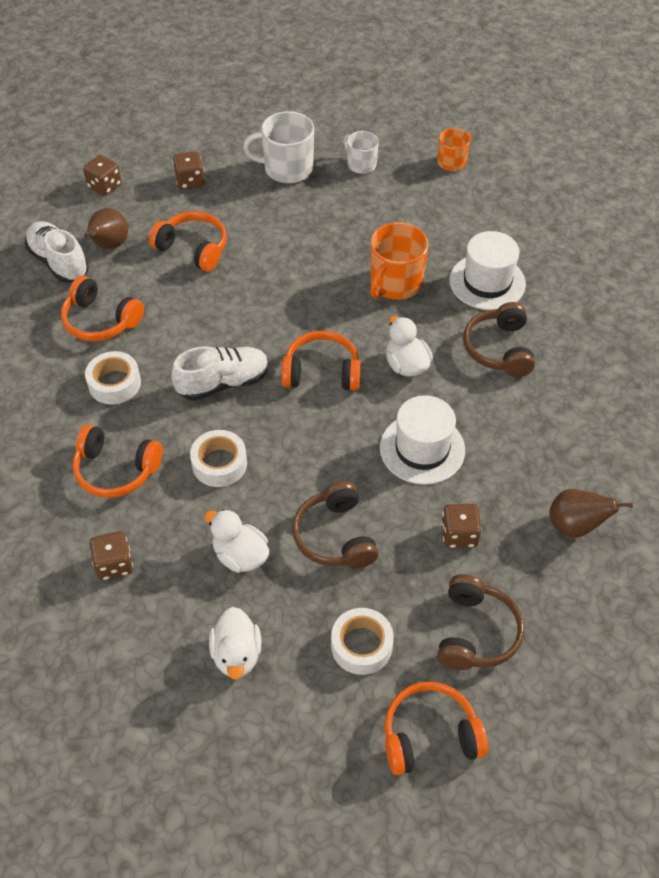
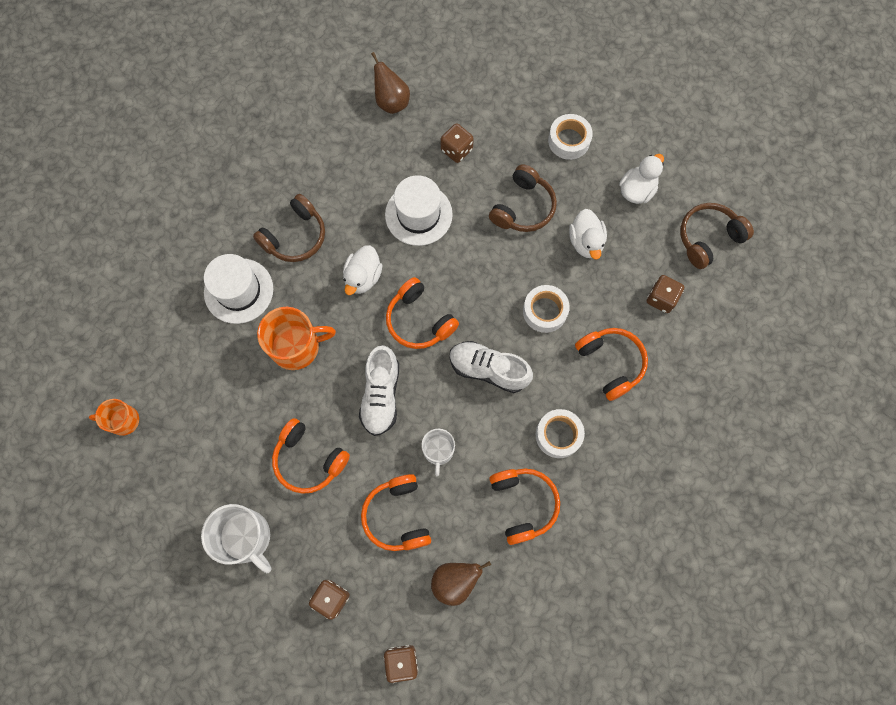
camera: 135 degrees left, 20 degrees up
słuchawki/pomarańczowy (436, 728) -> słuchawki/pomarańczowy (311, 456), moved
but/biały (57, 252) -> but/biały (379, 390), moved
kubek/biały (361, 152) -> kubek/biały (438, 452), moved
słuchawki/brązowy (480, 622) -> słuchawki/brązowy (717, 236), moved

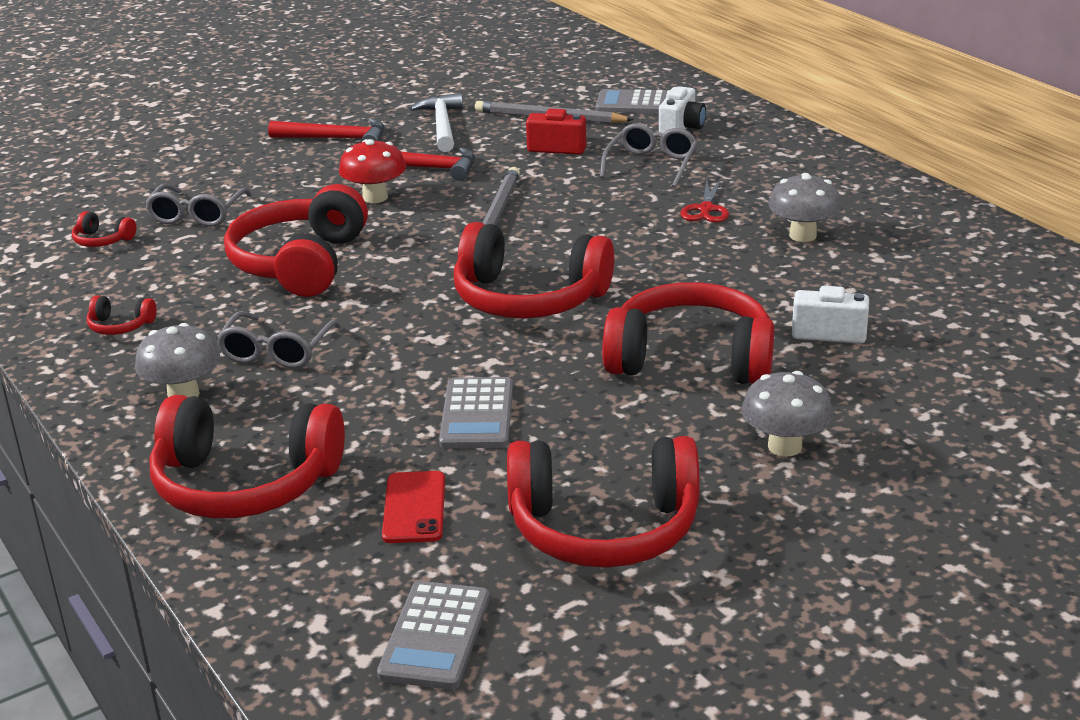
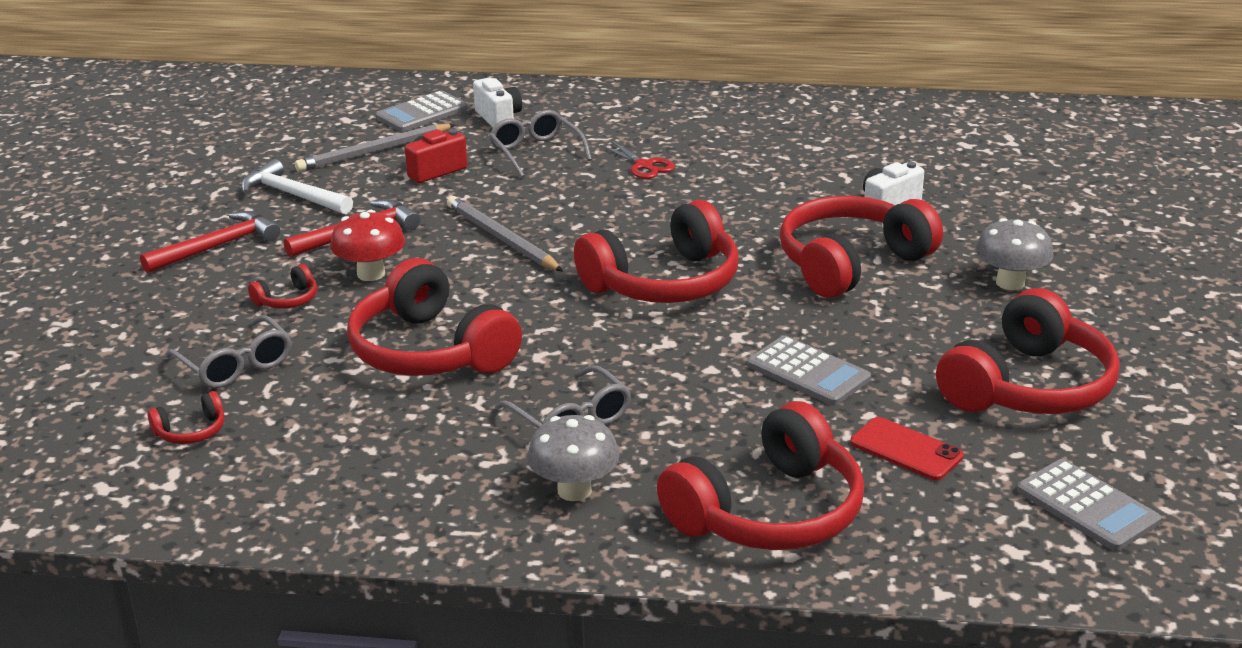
camera: 50 degrees left, 0 degrees up
słuchawki/czerwony (121, 315) -> słuchawki/czerwony (282, 286), moved
grzyb/szary (805, 207) -> none

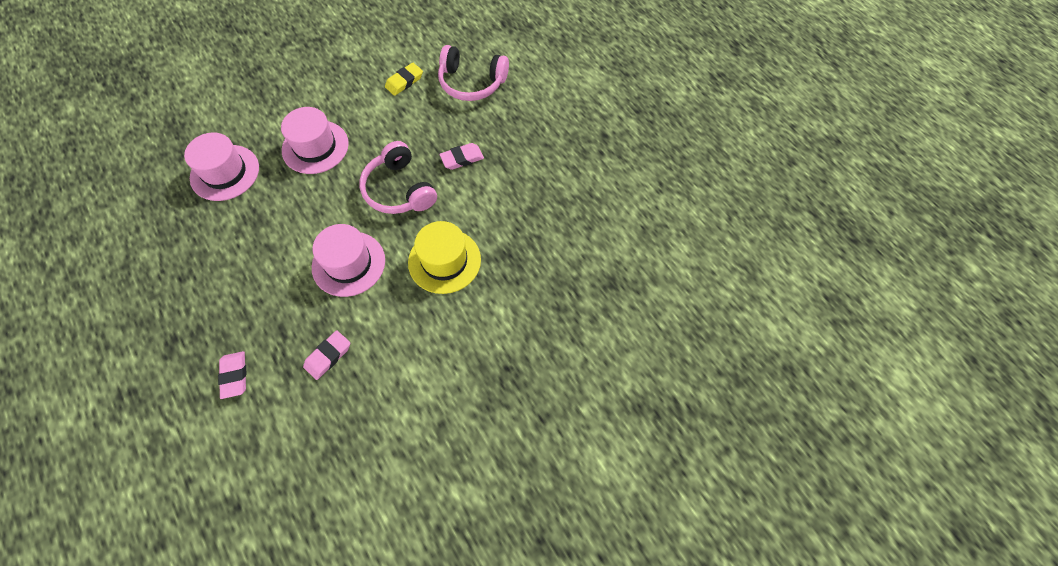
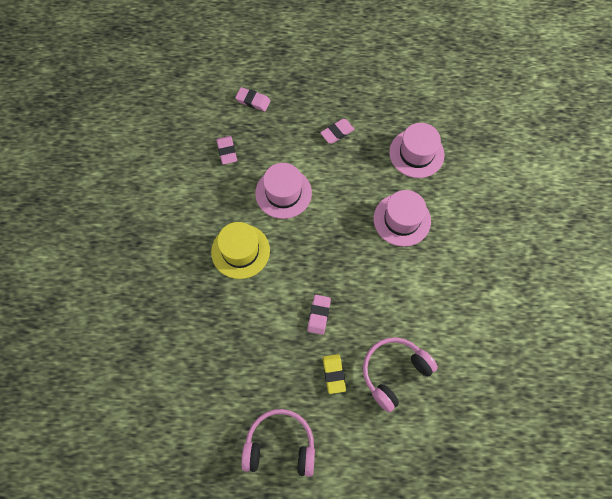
camera: 125 degrees right, 5 degrees up
słuchawki/różowy (398, 177) -> słuchawki/różowy (278, 443), moved
none -> gumka do mazania/różowy (337, 131)
gumka do mazania/żółty (404, 79) -> gumka do mazania/żółty (334, 374), moved

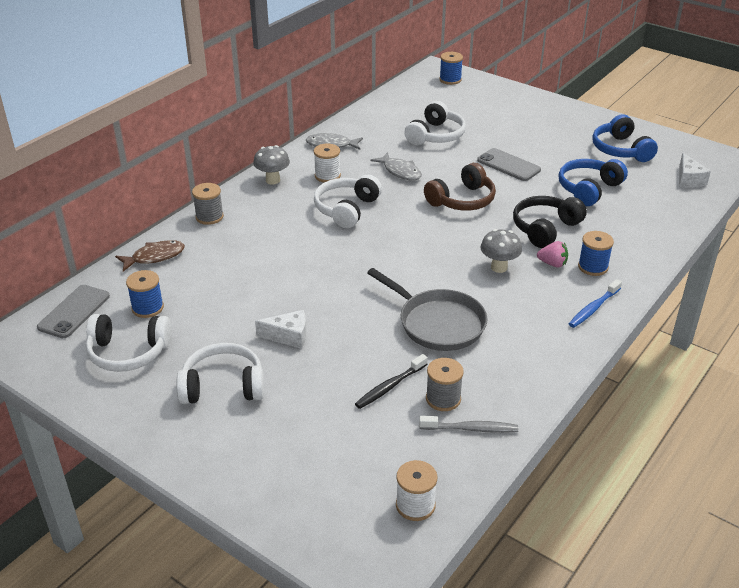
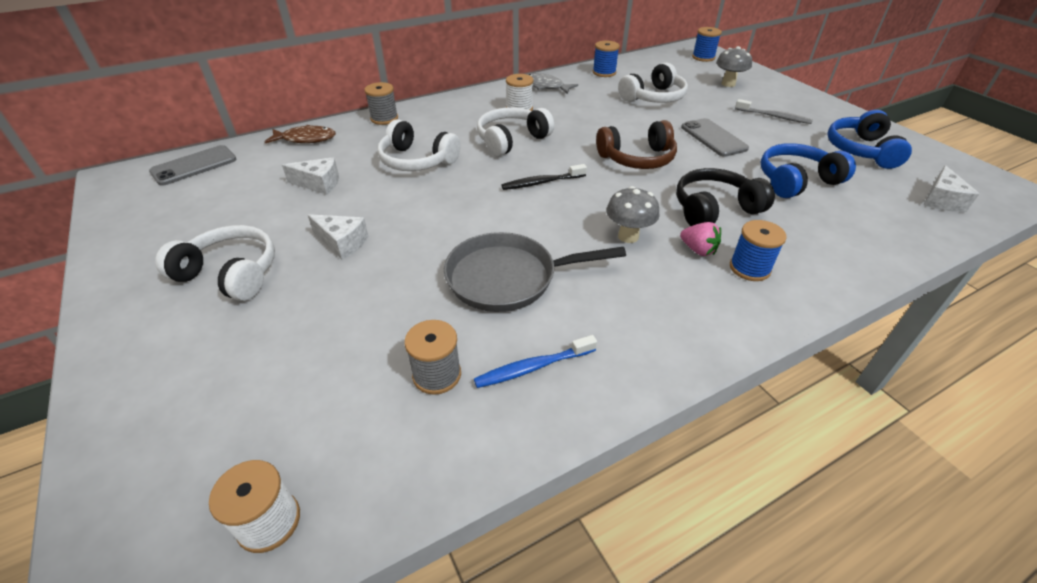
camera: 25 degrees right, 5 degrees up
none -> ser/biały (310, 176)
słuchawki/biały (129, 343) -> słuchawki/biały (419, 145), moved
patelnia/szary (427, 309) -> patelnia/szary (535, 272), 105 degrees clockwise
szczoteczka do zębów/niebieski (595, 303) -> szczoteczka do zębów/niebieski (535, 361), moved
szczoteczka do zębów/czarny (391, 381) -> szczoteczka do zębów/czarny (544, 177), moved
szpulka/niebieski (145, 294) -> szpulka/niebieski (606, 59), moved
grzyb/szary (271, 165) -> grzyb/szary (734, 66), moved
szczoteczka do zębów/szary (468, 424) -> szczoteczka do zębów/szary (774, 111), moved
ryba/szary (396, 166) -> none

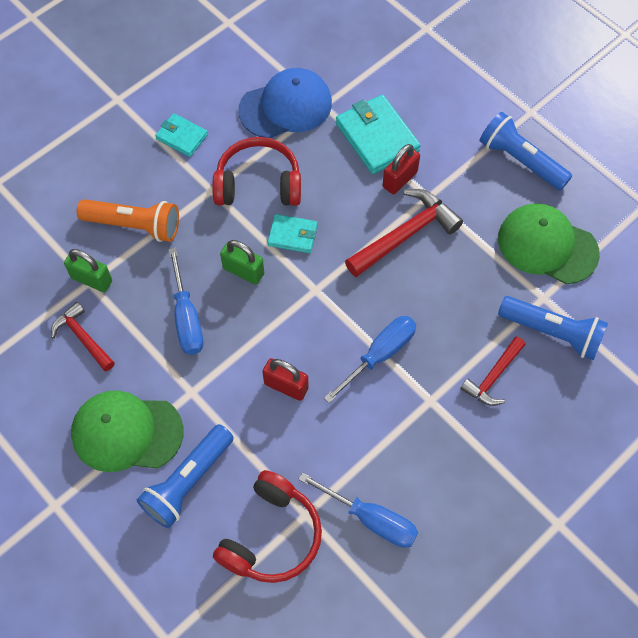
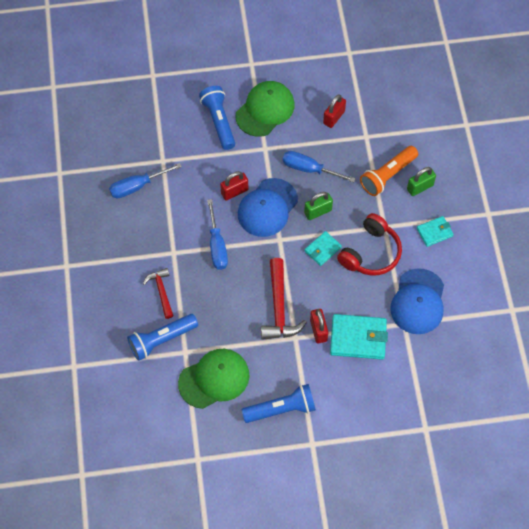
camera: 125 degrees right, 0 degrees up
none -> czapka/niebieski (268, 207)
młotek/czerwony (83, 336) -> kłódka/czerwony (334, 111)
kłódka/zielony (88, 270) -> kłódka/zielony (421, 181), moved
słuchawki/czerwony (267, 526) -> none

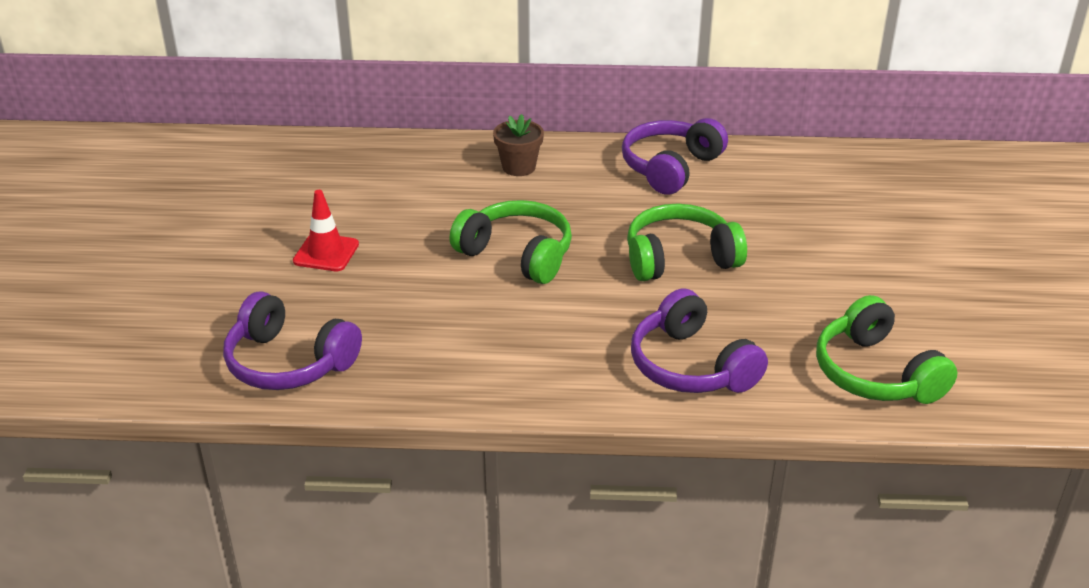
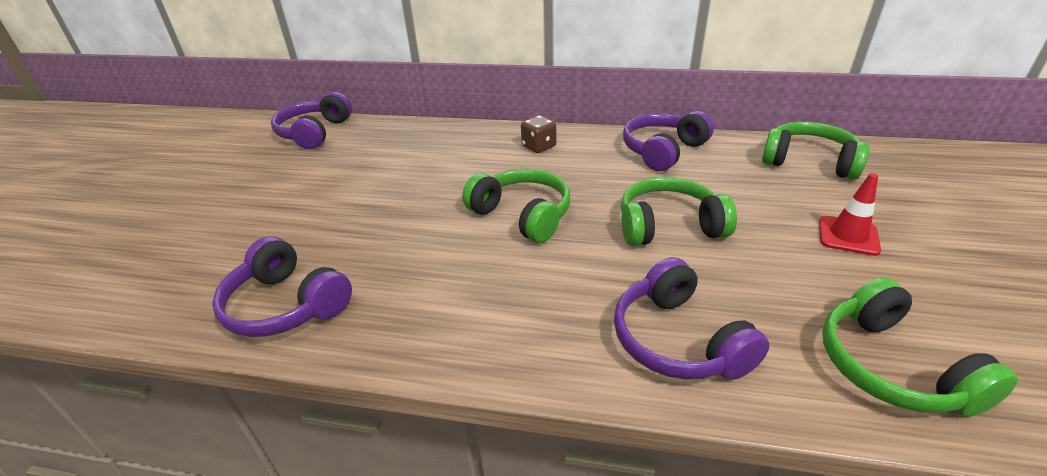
camera: 10 degrees right, 0 degrees up
none -> słuchawki/fioletowy (311, 120)
doniczka/brązowy (518, 145) -> kostka do gry/brązowy (538, 134)
none -> słuchawki/zielony (815, 151)
pachołek/czerwony (326, 230) -> pachołek/czerwony (850, 214), moved

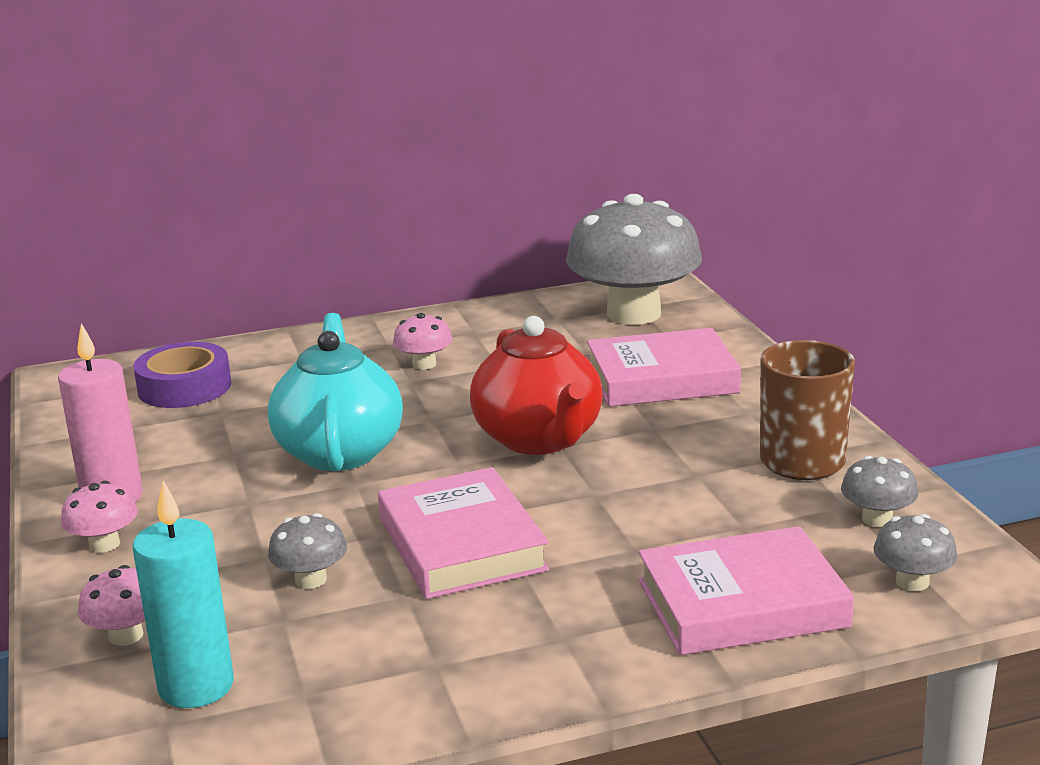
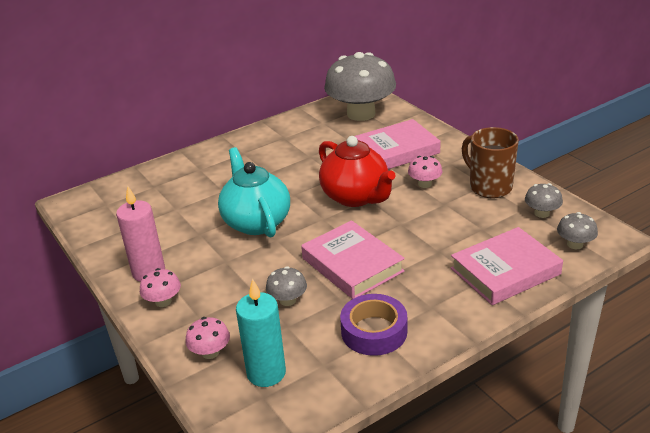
camera: 15 degrees left, 10 degrees up
taśma klejąca/fioletowy (182, 375) -> taśma klejąca/fioletowy (373, 325), moved
grzyb/różowy (423, 341) -> grzyb/różowy (425, 172), moved

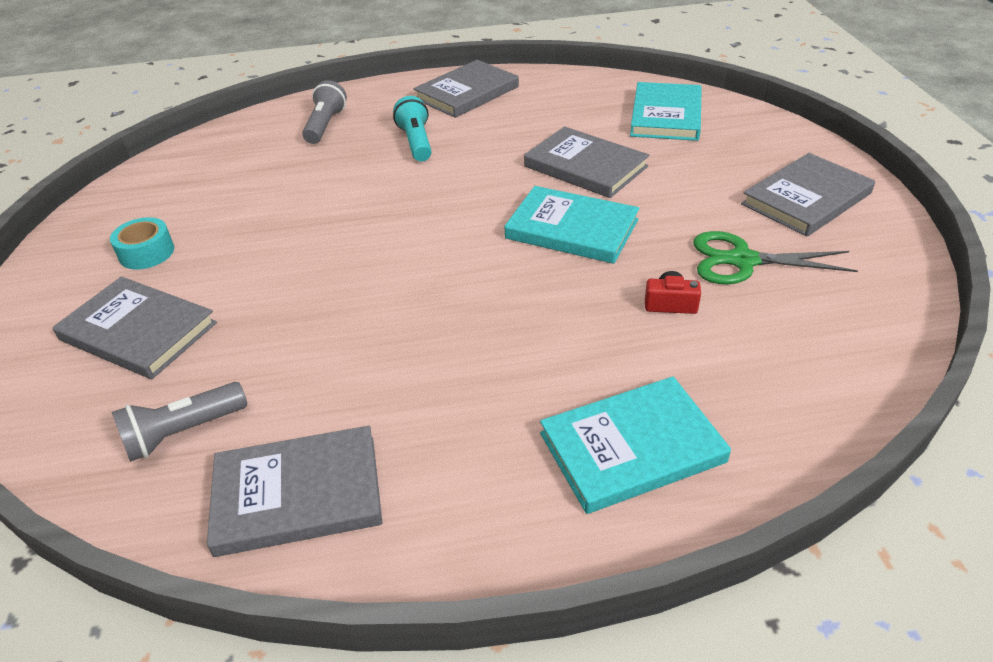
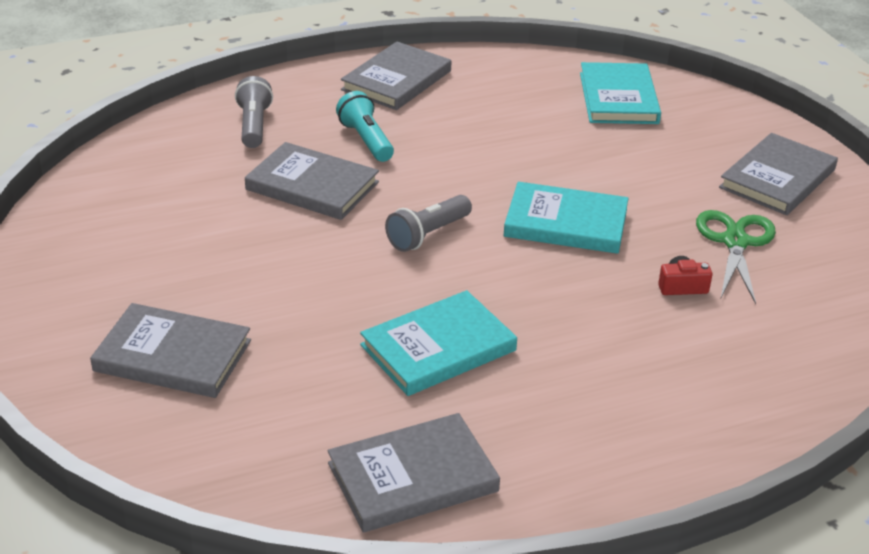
camera: 15 degrees left, 5 degrees down
książka/szary (586, 162) -> książka/szary (312, 181), moved
książka/turkusowy (635, 445) -> książka/turkusowy (438, 343), moved
latarka/szary (179, 422) -> latarka/szary (428, 223), moved
nożyczki/zielony (775, 257) -> nożyczki/zielony (736, 257), 105 degrees clockwise
taśma klejąca/turkusowy (142, 243) -> none

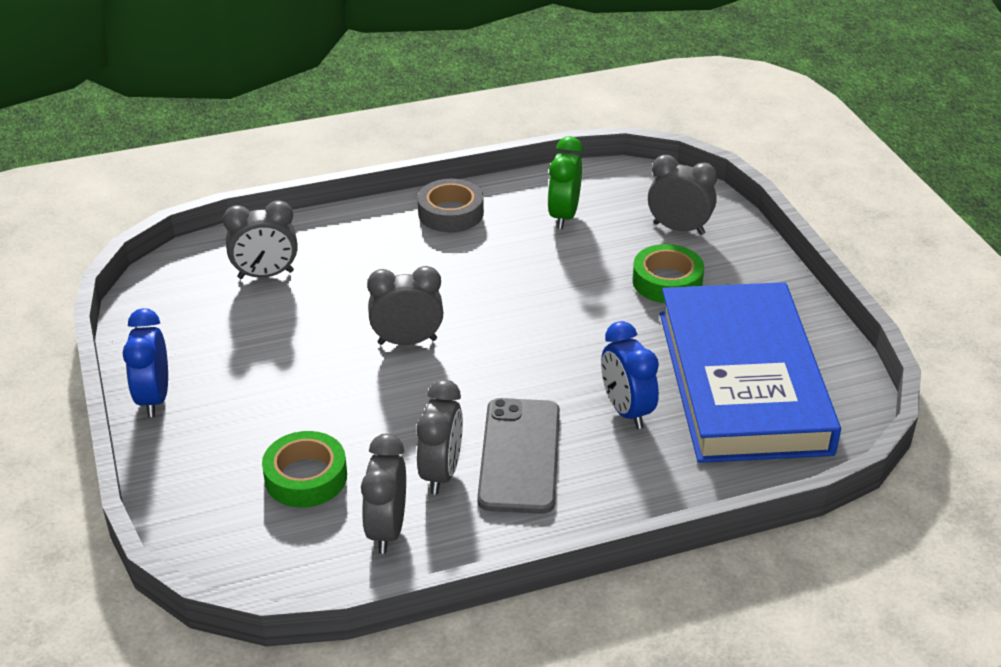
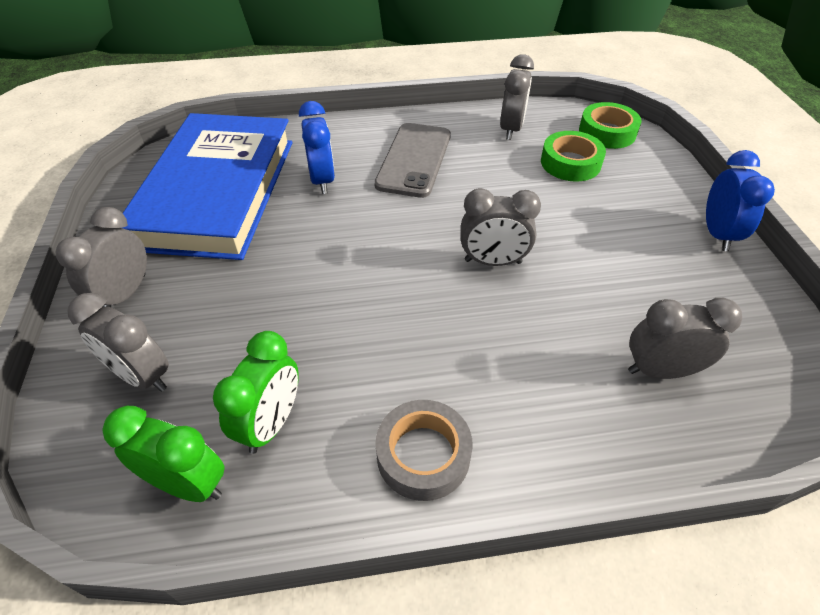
camera: 170 degrees left, 10 degrees up
budzik/szary (439, 437) -> budzik/szary (101, 257), moved
none -> budzik/zielony (163, 454)
taśma klejąca/zielony (668, 273) -> taśma klejąca/zielony (610, 125), moved

